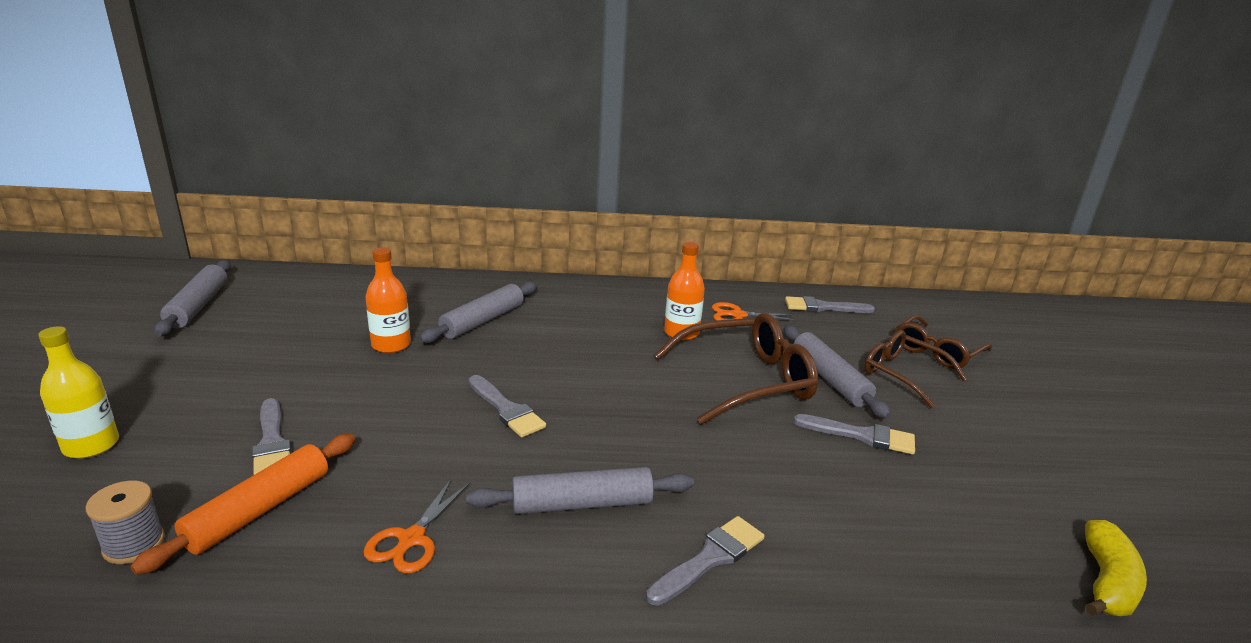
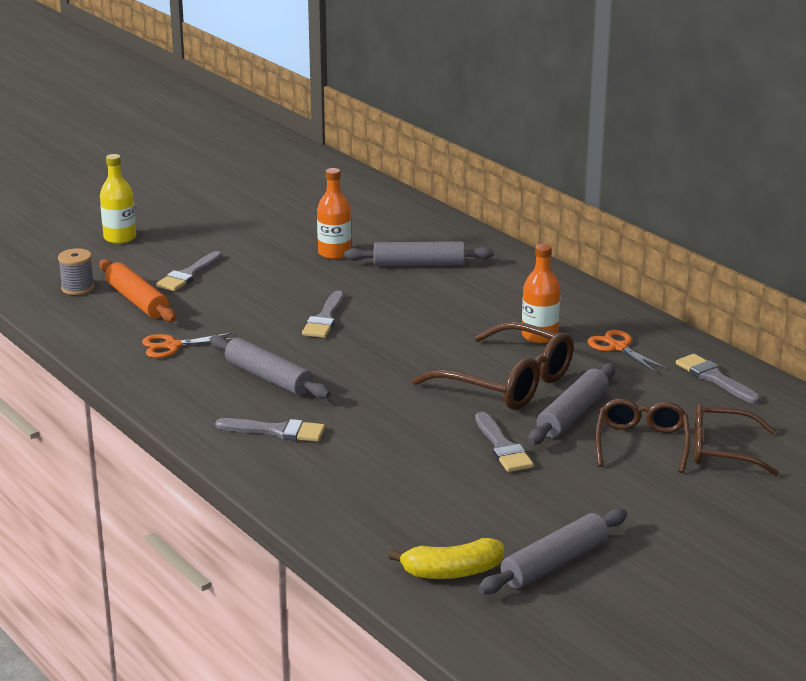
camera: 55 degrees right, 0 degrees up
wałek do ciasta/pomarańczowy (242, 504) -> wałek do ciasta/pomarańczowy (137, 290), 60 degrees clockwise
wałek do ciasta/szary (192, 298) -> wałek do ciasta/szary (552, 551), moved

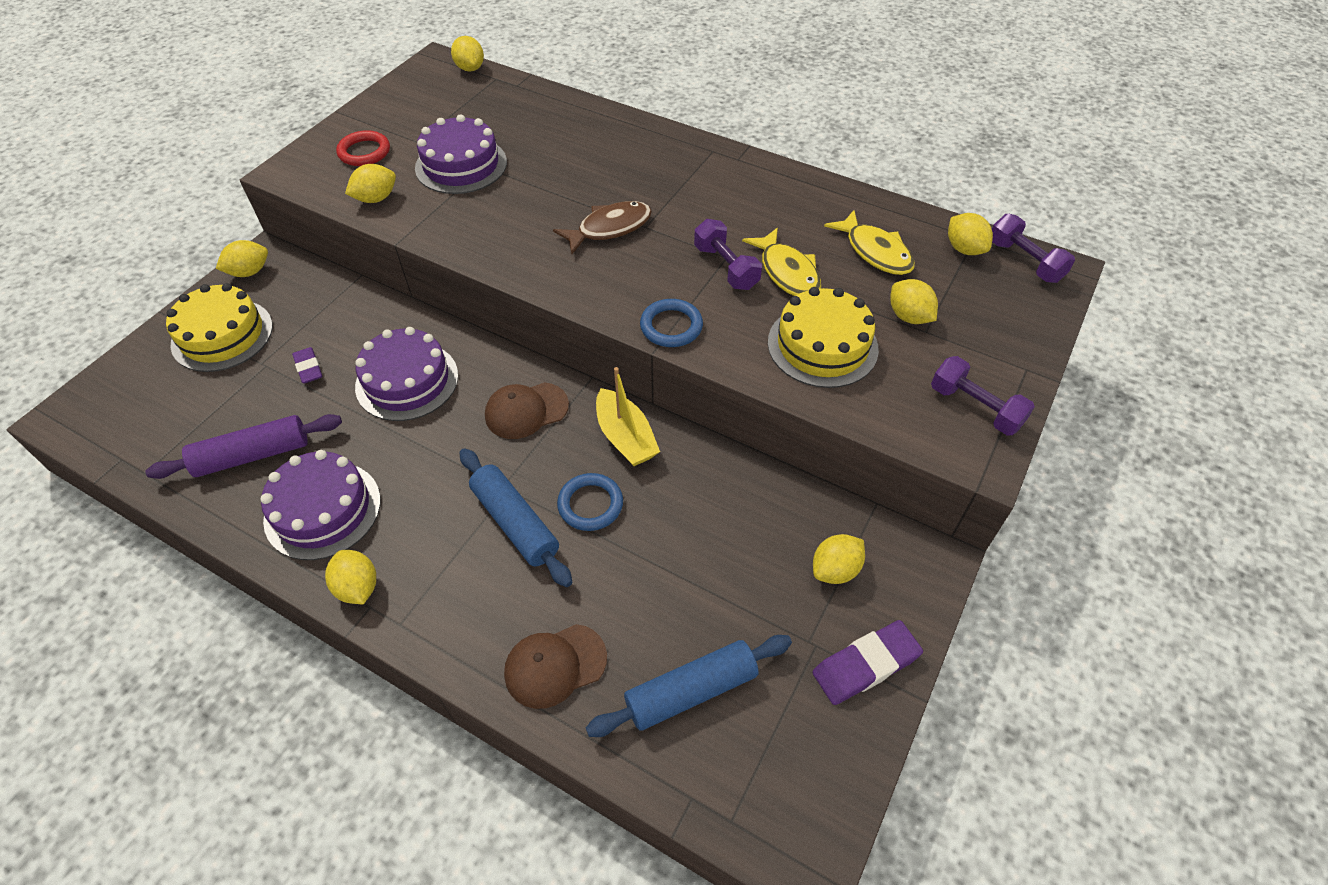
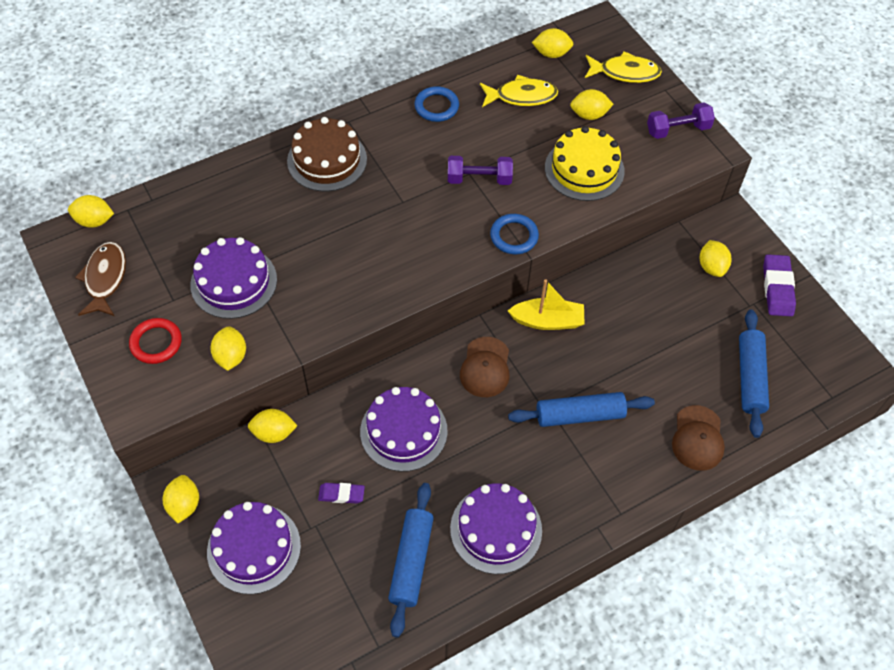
camera: 60 degrees left, 5 degrees up
ryba/brązowy (602, 227) -> ryba/brązowy (100, 279), moved
tort/żółty (219, 327) -> tort/fioletowy (254, 548)
cytryna/żółty (350, 577) -> cytryna/żółty (272, 426), moved
none -> tort/brązowy (327, 154)
wałek do ciasta/fioletowy (243, 446) -> wałek do ciasta/niebieski (411, 560)
pierścień/niebieski (590, 502) -> pierścień/niebieski (437, 104), moved
ryba/żółty (781, 262) -> ryba/żółty (623, 67), moved
hantel/fioletowy (1033, 248) -> none

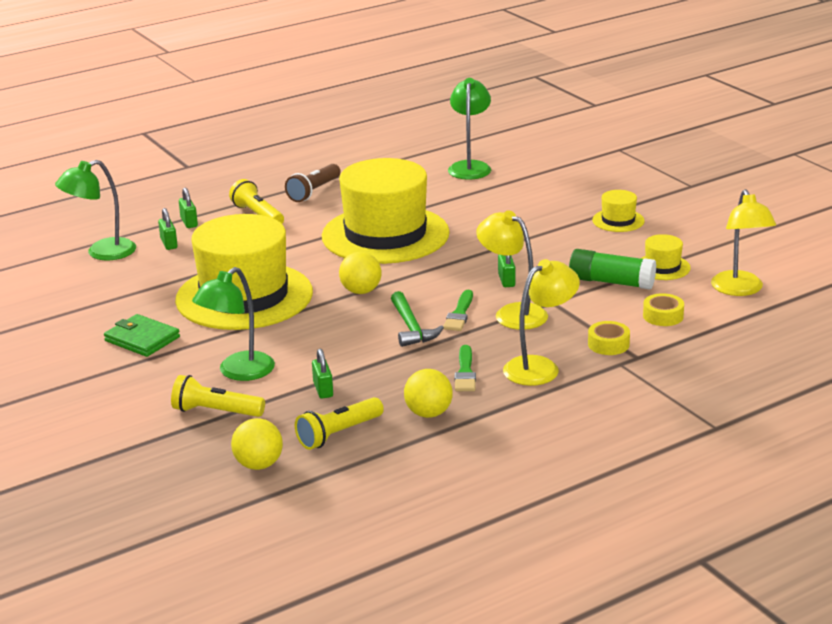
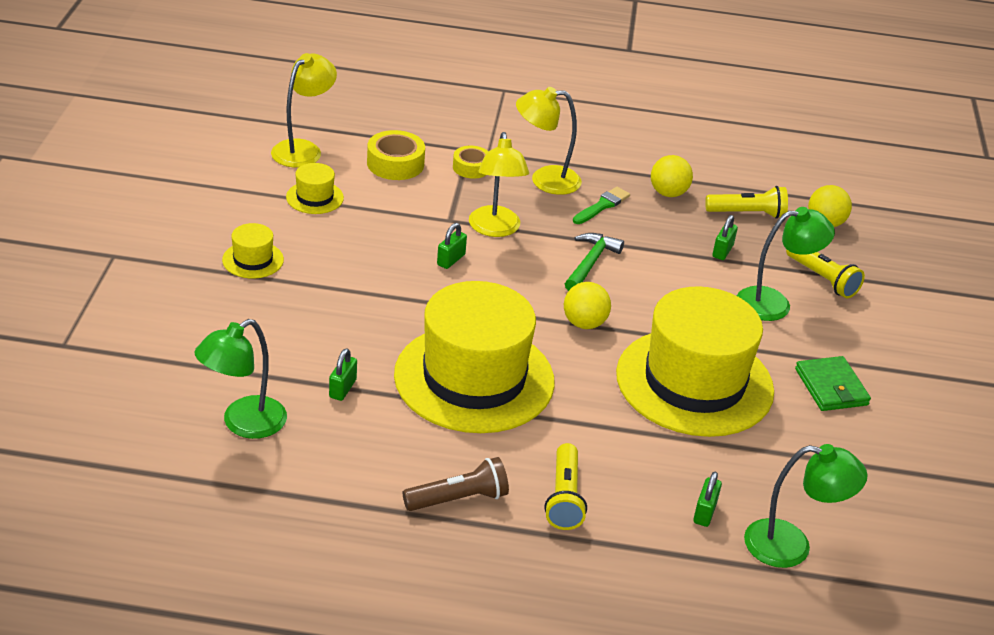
camera: 145 degrees left, 10 degrees up
kłódka/zielony (188, 208) -> kłódka/zielony (343, 374), moved
taśma klejąca/żółty (663, 309) -> taśma klejąca/żółty (396, 155), x1.51
pędzel/zielony (458, 310) -> none
klej w sztyfcie/zielony (612, 269) -> none

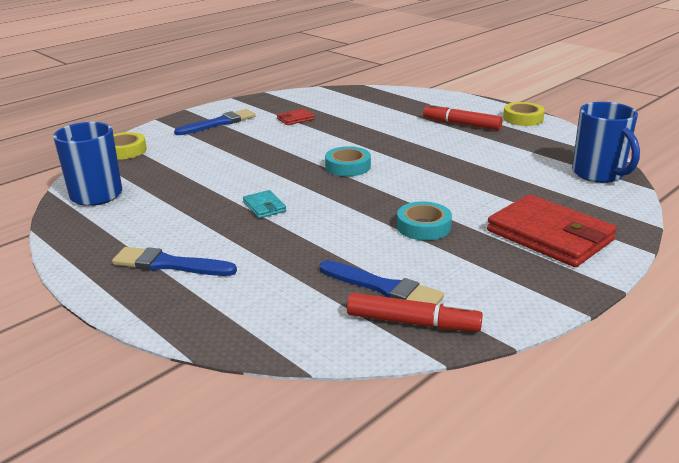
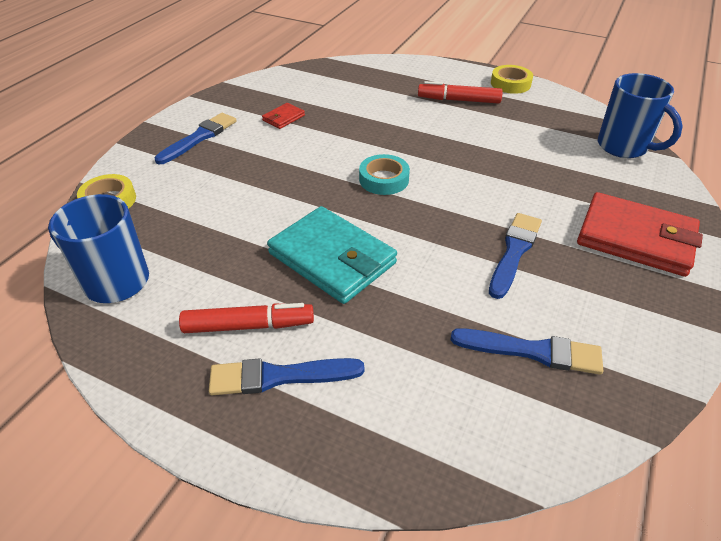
camera: 20 degrees left, 15 degrees up
flamaster/czerwony (415, 312) -> flamaster/czerwony (246, 318), moved
portfel/turkusowy (264, 204) -> portfel/turkusowy (332, 255), x2.25
taśma klejąca/turkusowy (424, 220) -> pędzel/niebieski (515, 256)

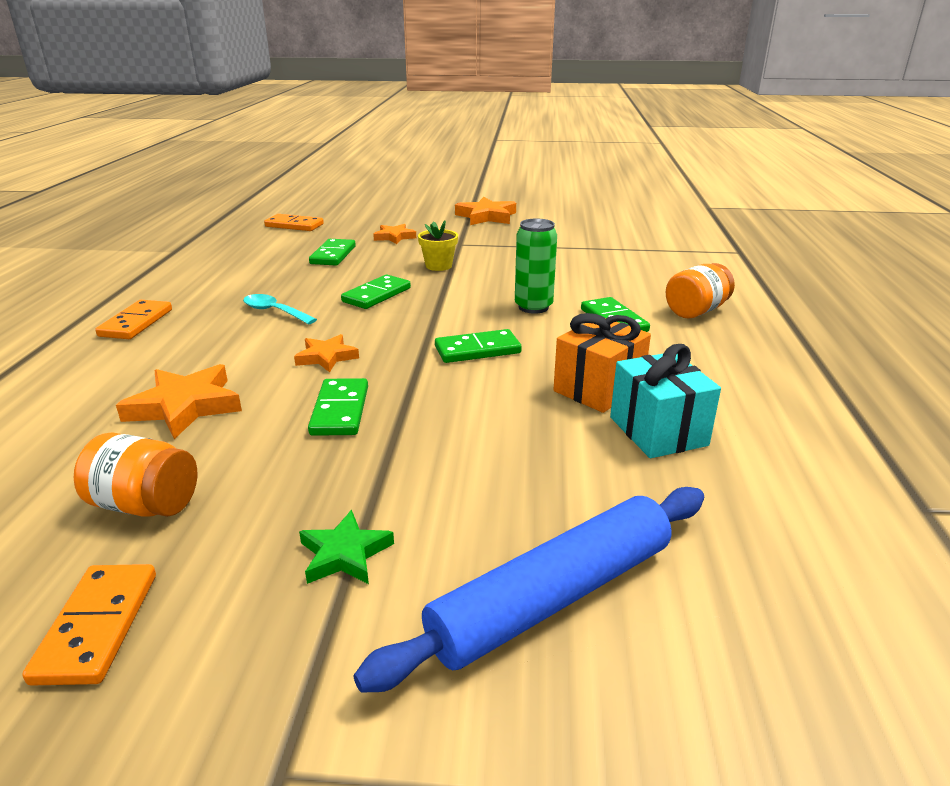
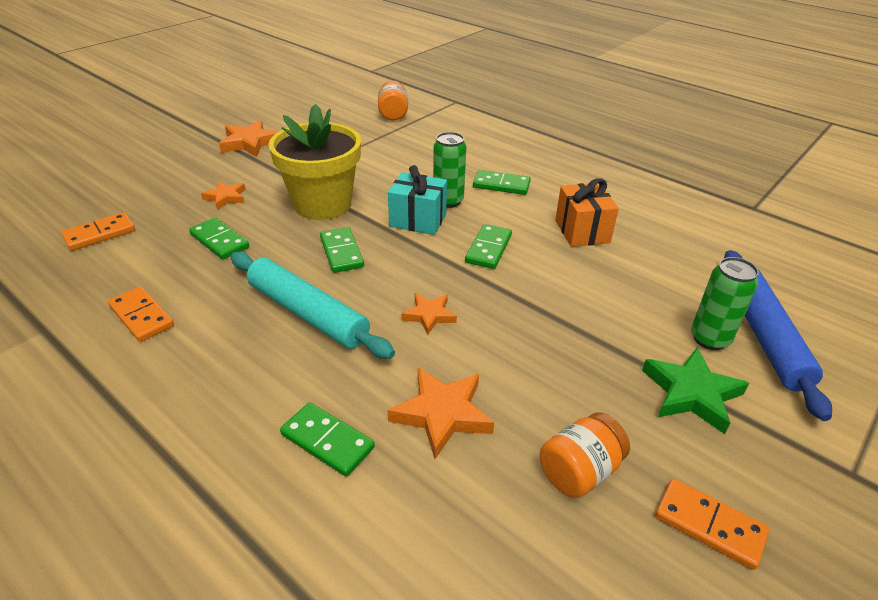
camera: 55 degrees left, 10 degrees up
kostka domina/pomarańczowy (133, 319) -> kostka domina/pomarańczowy (141, 314), moved
łyżka/turkusowy (280, 309) -> wałek do ciasta/turkusowy (313, 305)
doniczka/żółty (438, 246) -> doniczka/żółty (315, 162), x2.31
kostka domina/zielony (338, 407) -> kostka domina/zielony (327, 439), moved
słoik/pomarańczowy (700, 290) -> słoik/pomarańczowy (393, 100), moved
prezent/turkusowy (665, 401) -> prezent/turkusowy (417, 200), moved
gwiazda/zielony (346, 547) -> gwiazda/zielony (695, 391), x1.61
none -> puszka/zielony (725, 303)

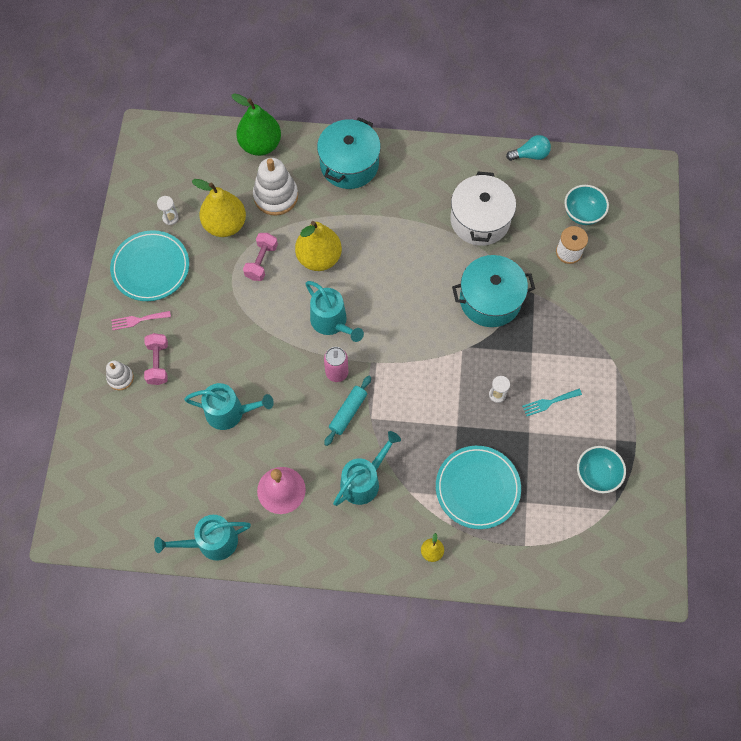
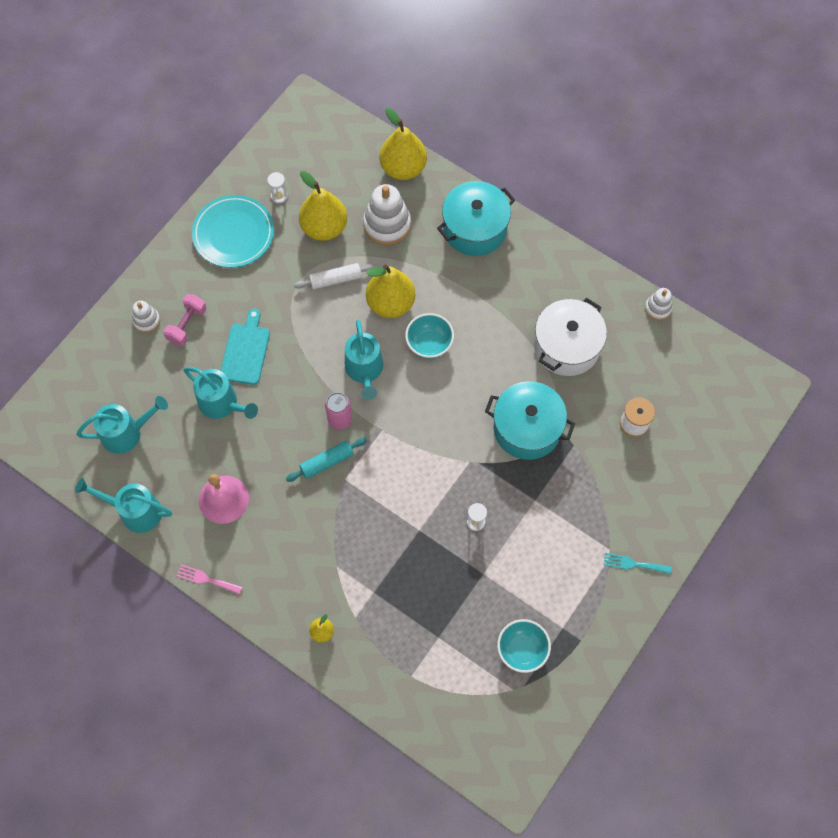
camera: 30 degrees right, 0 degrees up
konewka/turkusowy (367, 468) -> konewka/turkusowy (122, 425), moved
widelec/różowy (141, 320) -> widelec/różowy (209, 579), moved
none -> deska do krojenia/turkusowy (245, 347)
hantel/różowy (260, 257) -> wałek do ciasta/biały (335, 276)
gruszka/zielony (256, 124) -> gruszka/żółty (403, 144)
miska/turkusowy (587, 205) -> miska/turkusowy (429, 336), moved
widelec/turkusowy (552, 402) -> widelec/turkusowy (637, 563), moved
żarówka/turkusowy (528, 148) -> zabawka nakładanka/biały (659, 304)
talerz/turkusowy (478, 487) -> none

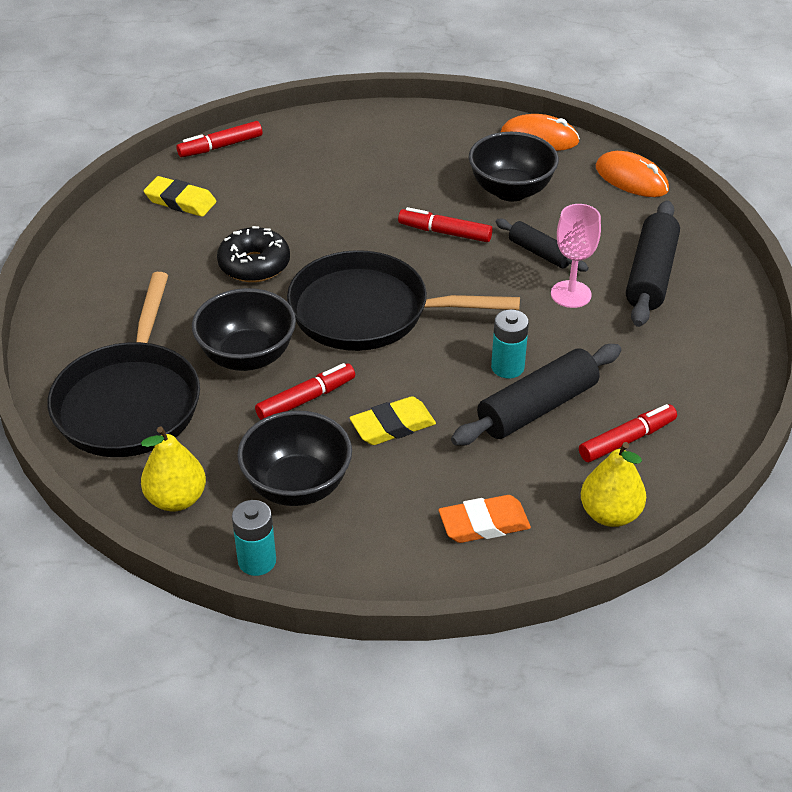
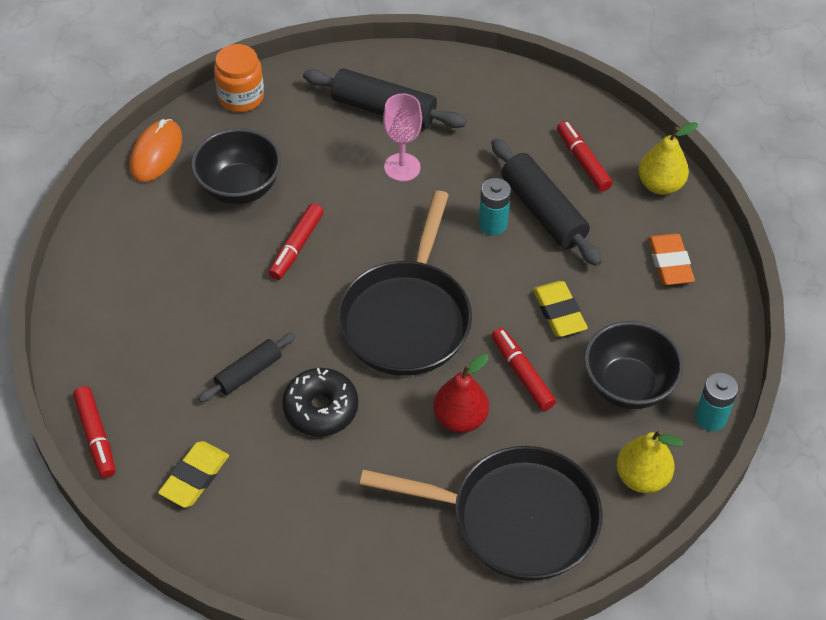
camera: 85 degrees left, 10 degrees up
wałek do ciasta/czarny (542, 245) -> wałek do ciasta/czarny (247, 367), moved
myszka/pomarańczowy (632, 174) -> słoik/pomarańczowy (239, 78)
miska/czarny (244, 329) -> gruszka/czerwony (461, 393)

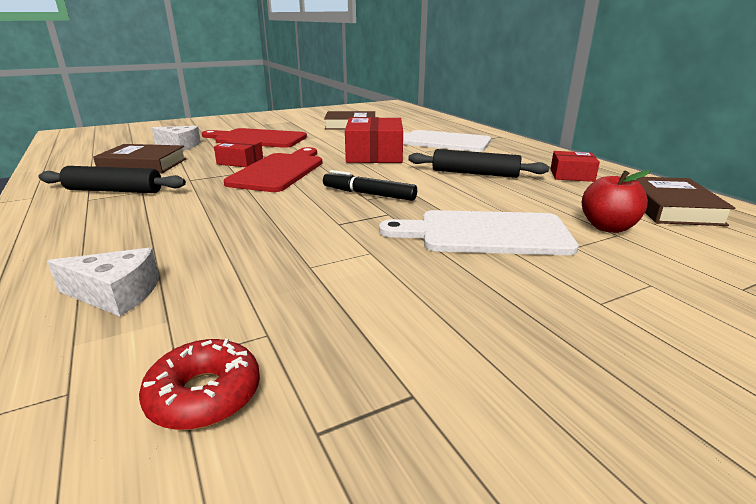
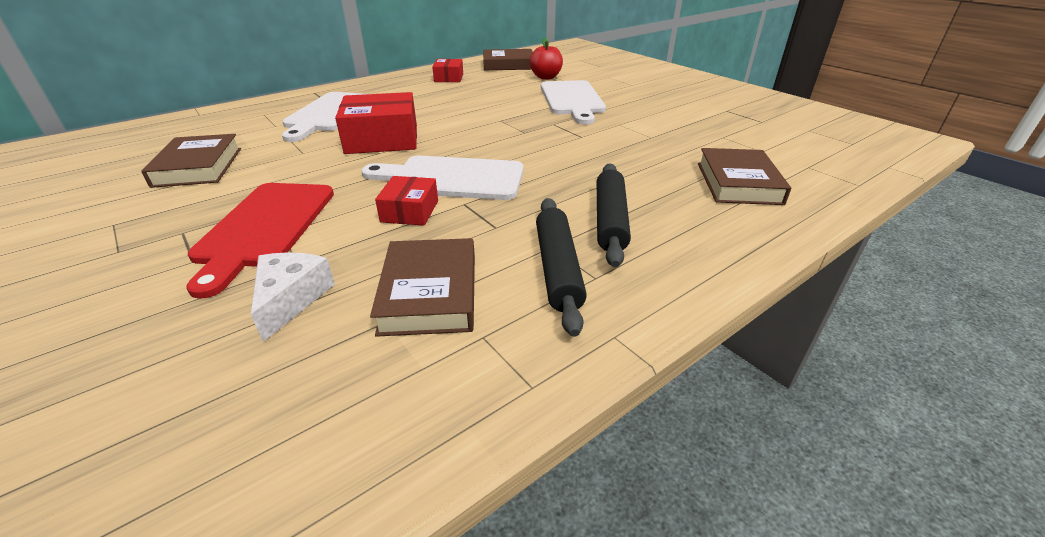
camera: 100 degrees left, 10 degrees up
deska do krojenia/czerwony (273, 169) -> deska do krojenia/biały (442, 178)
wałek do ciasta/czarny (478, 163) -> wałek do ciasta/czarny (614, 216), moved
ser/biały (103, 282) -> książka/brązowy (744, 176)
donut/czerwony (199, 384) -> none
flamaster/czarny (370, 185) -> none

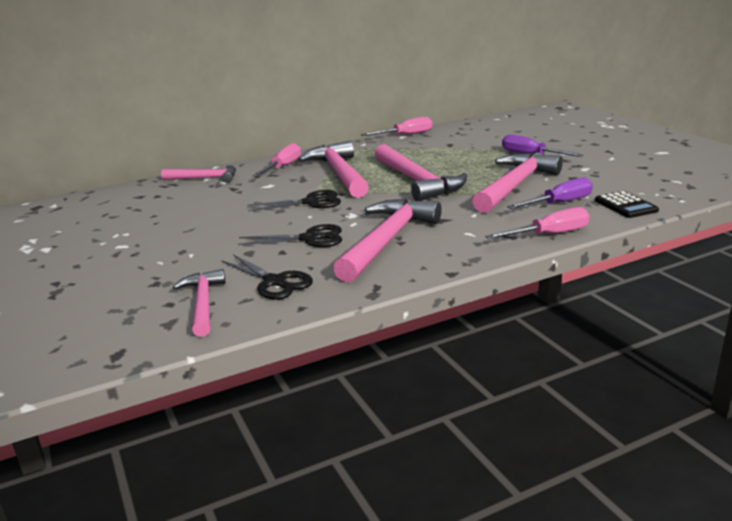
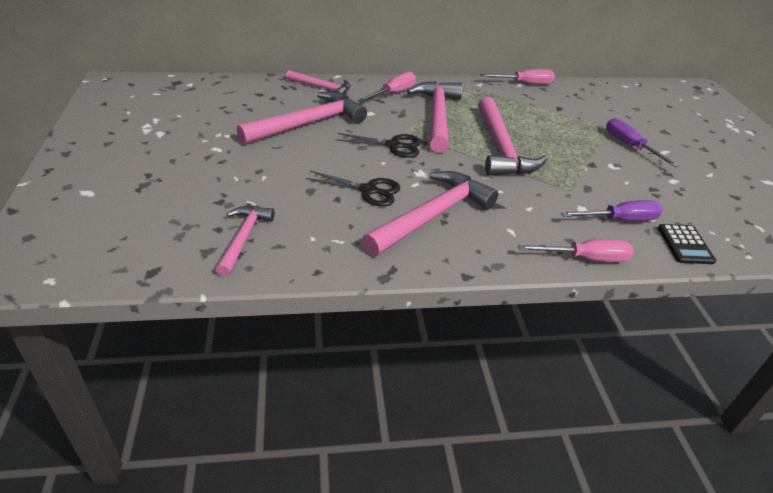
camera: 15 degrees right, 15 degrees up
młotek/różowy (517, 183) -> młotek/różowy (302, 118), moved
nożyczki/czarny (267, 277) -> none

